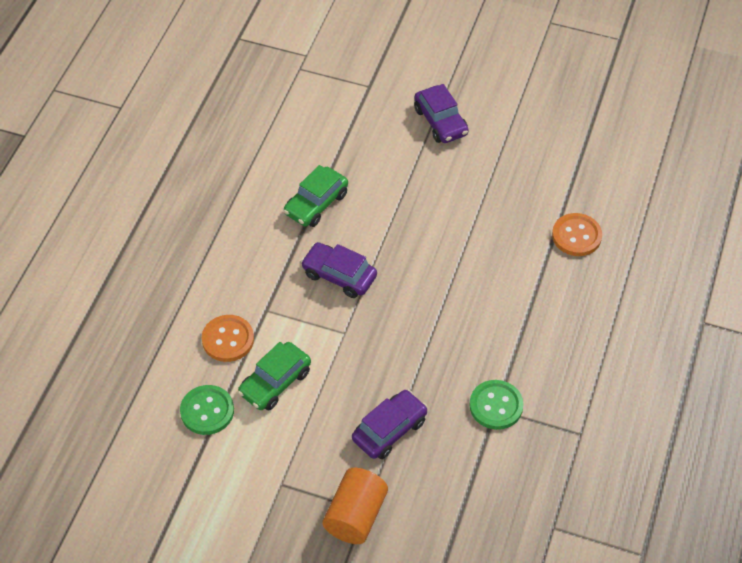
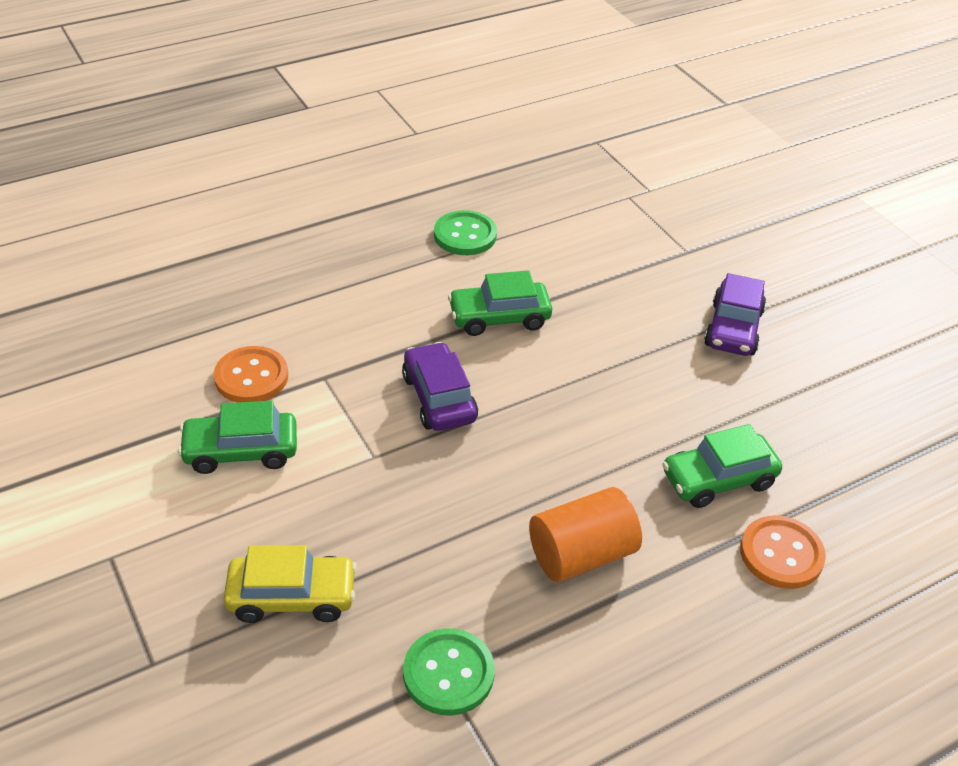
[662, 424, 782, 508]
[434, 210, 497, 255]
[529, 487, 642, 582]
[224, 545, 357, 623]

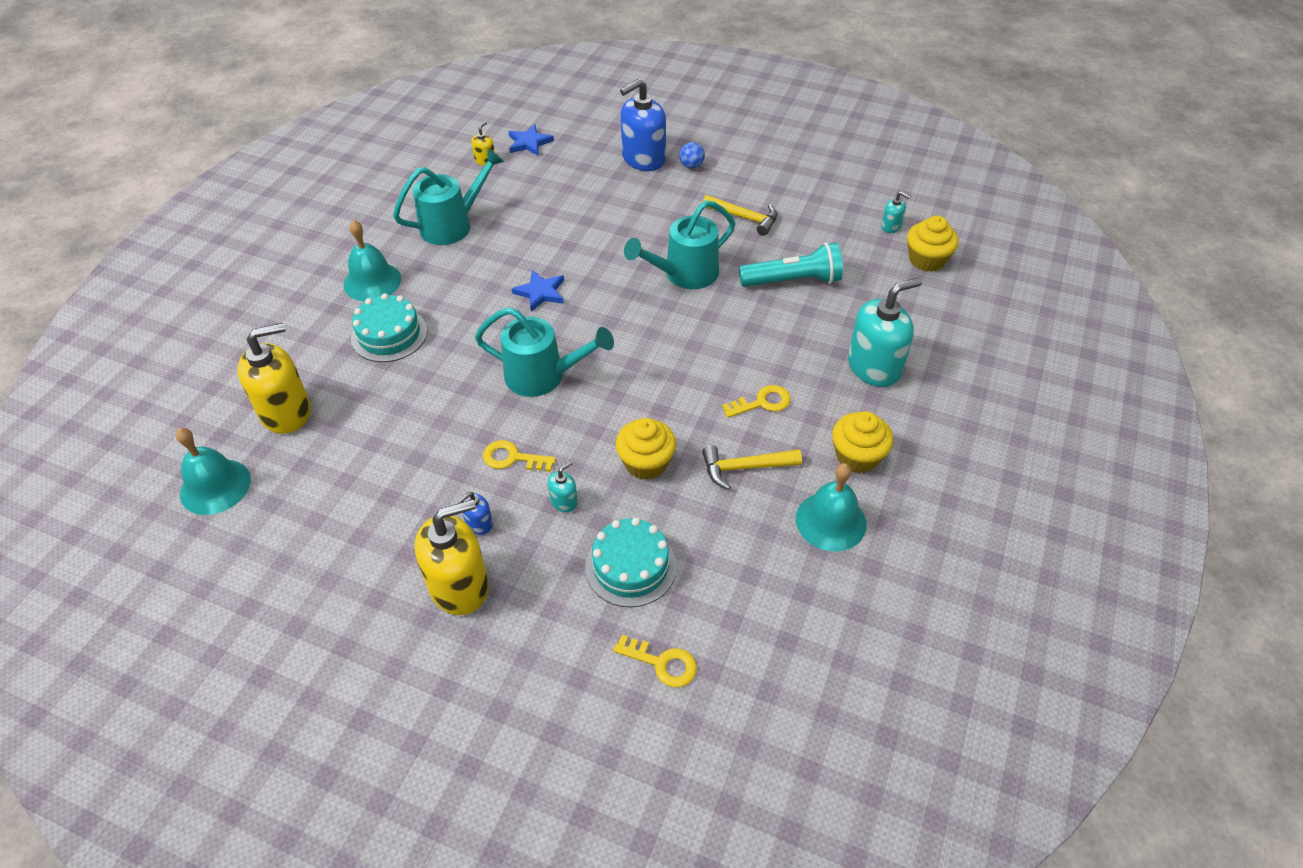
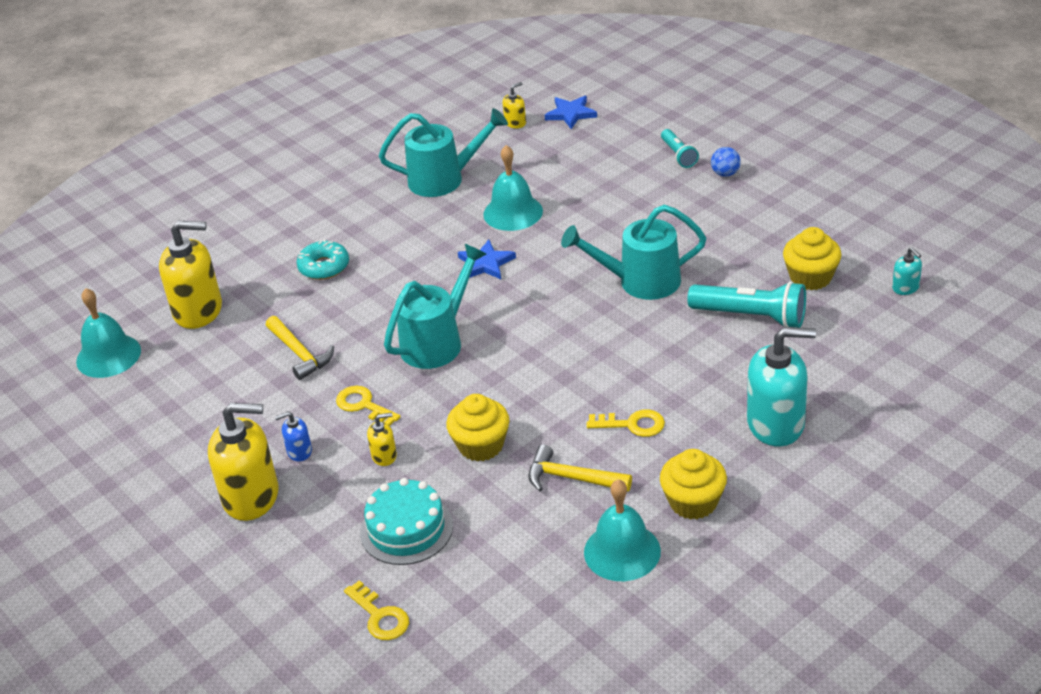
[483, 145, 543, 231]
[266, 316, 334, 380]
[783, 227, 841, 290]
[296, 239, 349, 280]
[661, 129, 699, 168]
[367, 412, 397, 466]
[384, 244, 486, 369]

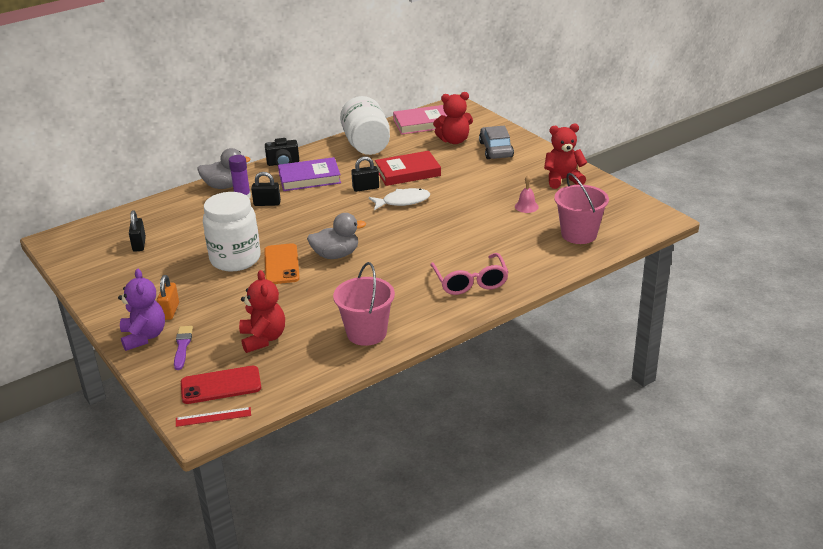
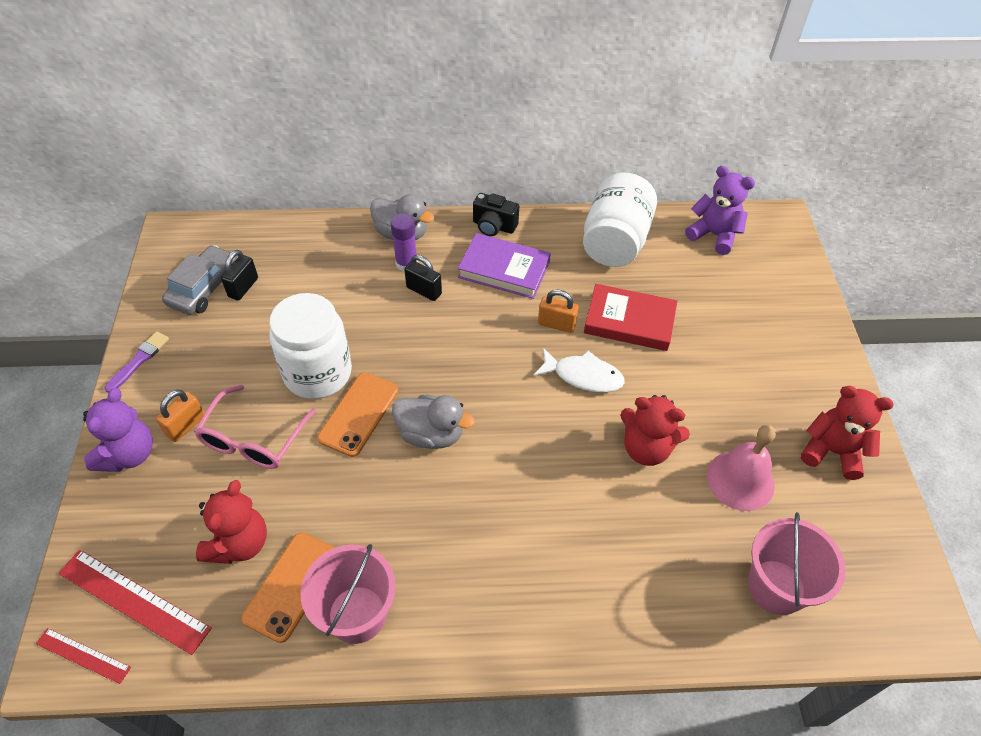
[241, 532, 335, 643]
[104, 331, 169, 393]
[194, 385, 316, 469]
[620, 395, 690, 466]
[162, 245, 237, 315]
[58, 550, 212, 655]
[685, 166, 755, 255]
[538, 290, 579, 333]
[707, 425, 776, 511]

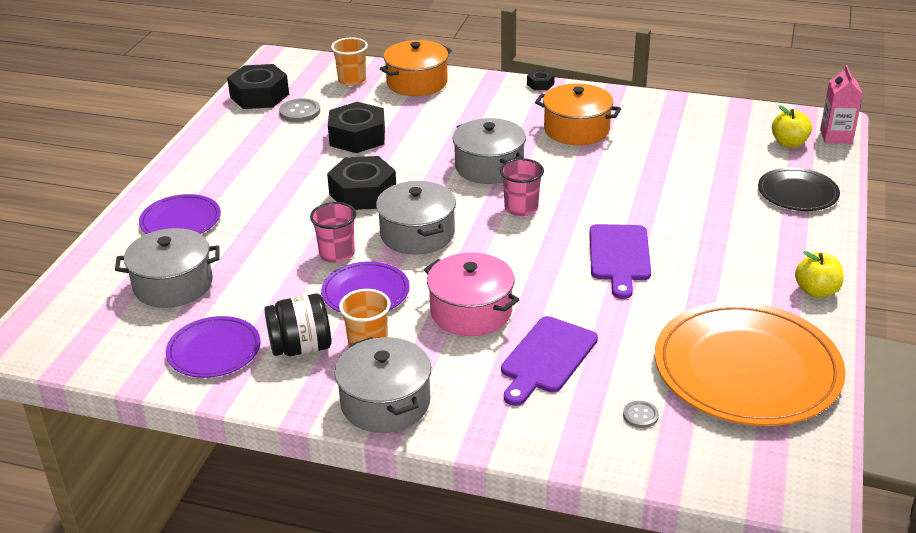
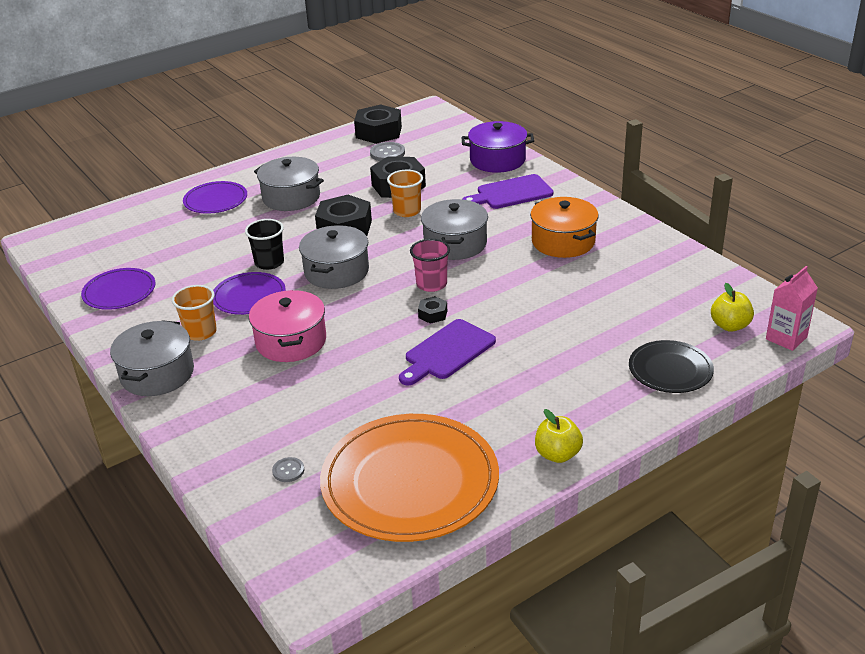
[264, 294, 331, 356] (first image)
[254, 157, 324, 211]
[387, 170, 423, 217]
[462, 174, 553, 209]
[418, 296, 447, 324]
[245, 219, 284, 270]
[461, 121, 534, 173]

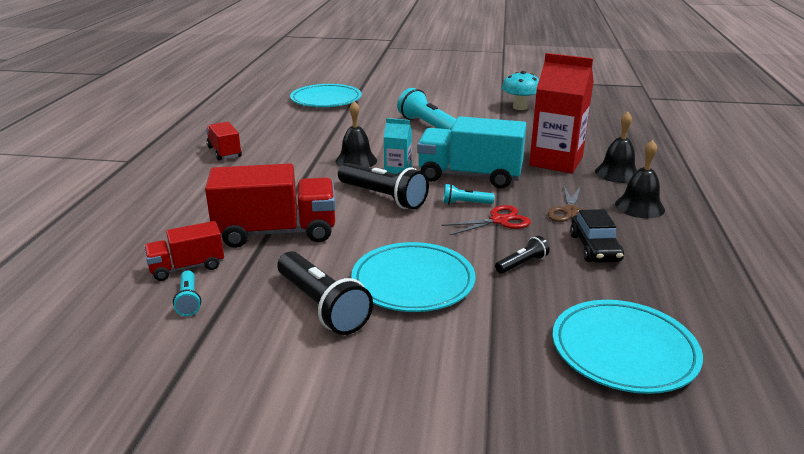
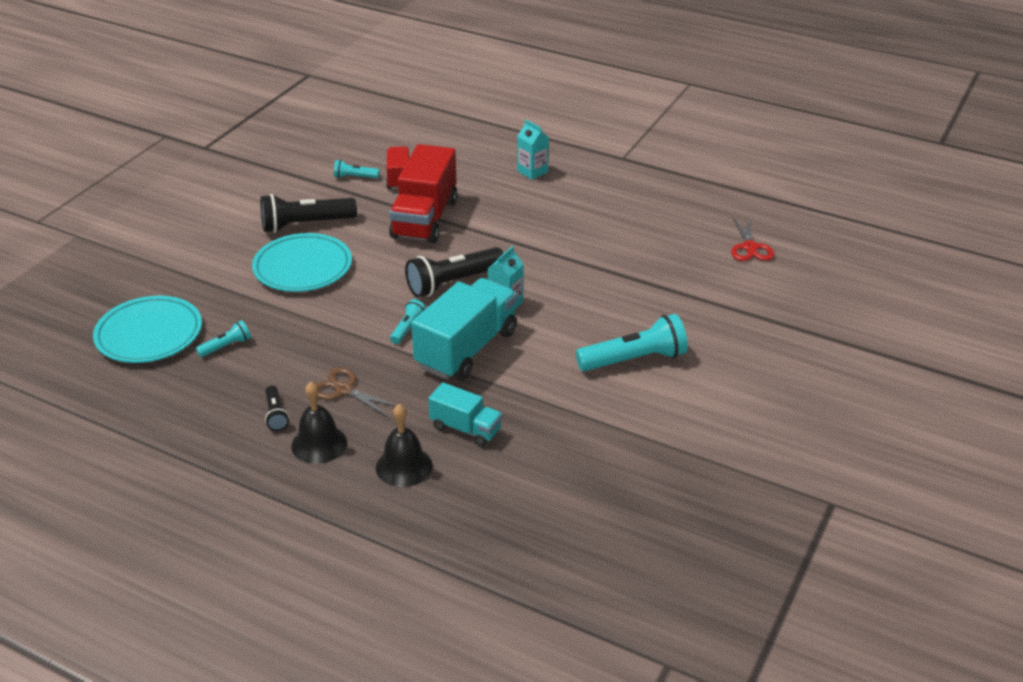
[206, 122, 242, 161] (first image)
[290, 84, 362, 107] (first image)
[335, 101, 377, 168] (first image)
[502, 71, 539, 110] (first image)
[570, 209, 624, 263] (first image)
[196, 320, 251, 357]
[517, 120, 549, 180]
[731, 216, 774, 261]
[265, 386, 289, 431]
[428, 382, 502, 447]

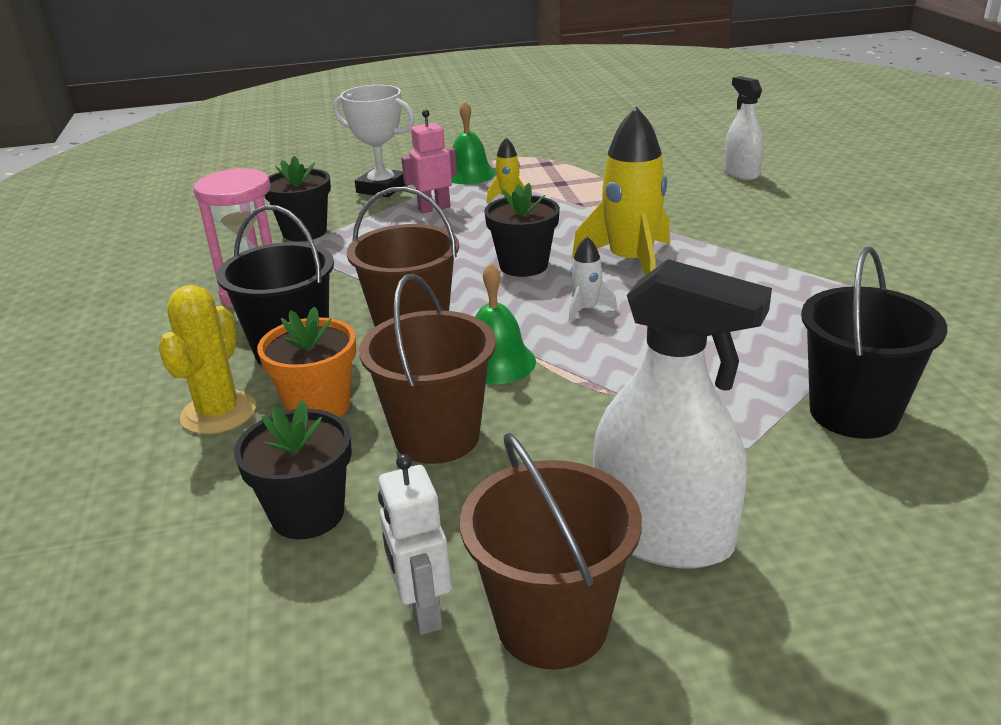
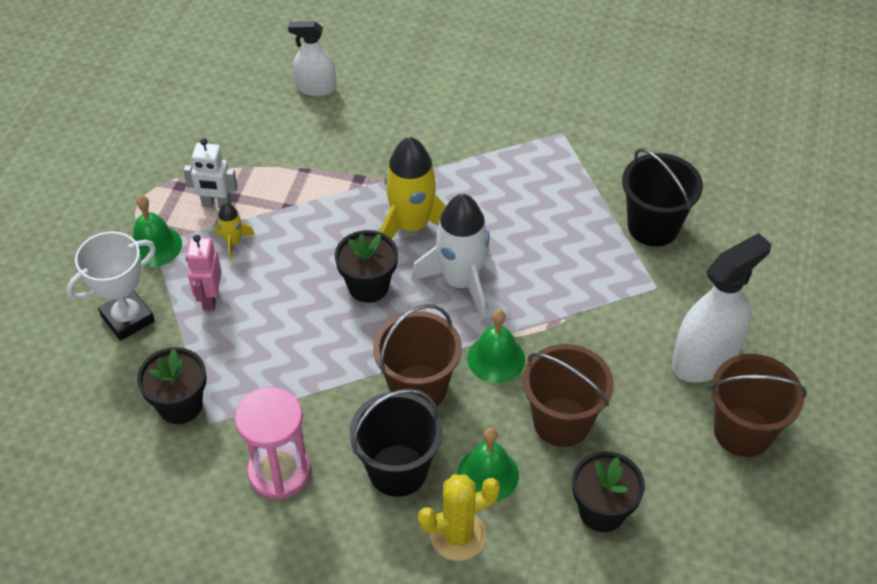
[183, 138, 238, 208]
[457, 428, 519, 502]
[418, 474, 500, 561]
[411, 194, 490, 319]

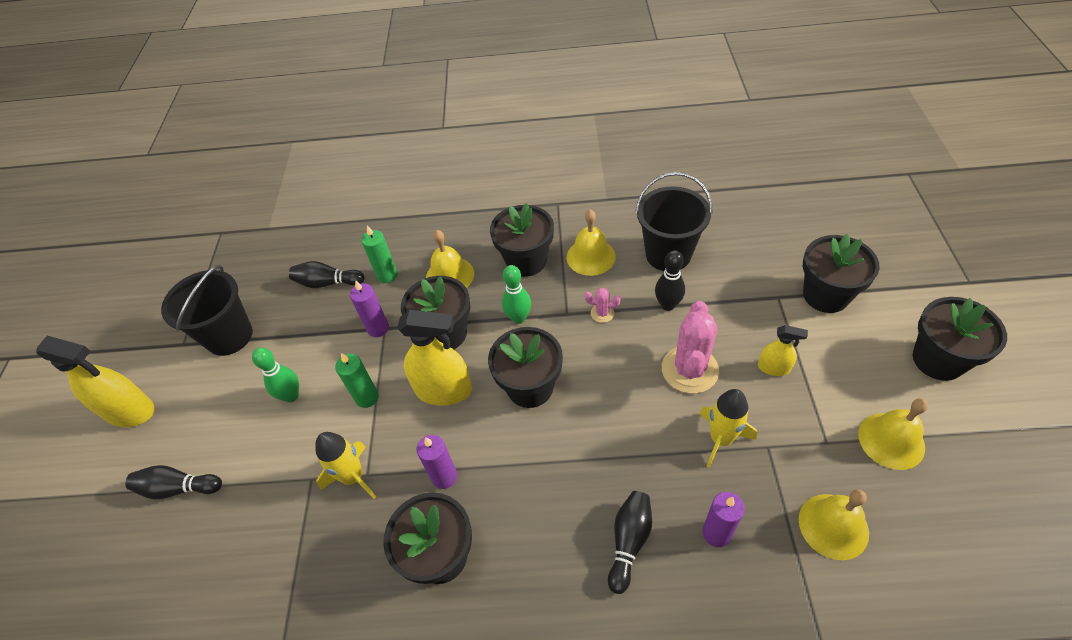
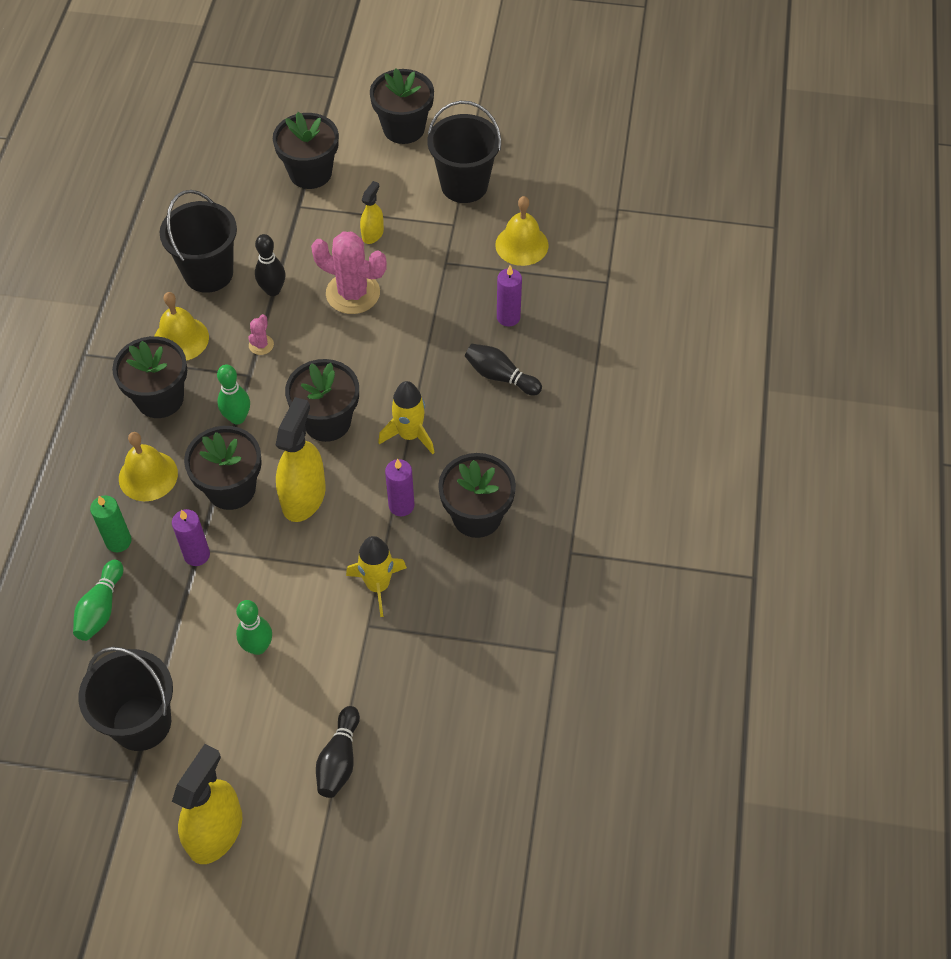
[335, 353, 379, 408] (first image)
[378, 381, 435, 454]
[427, 101, 501, 203]
[73, 560, 123, 641]

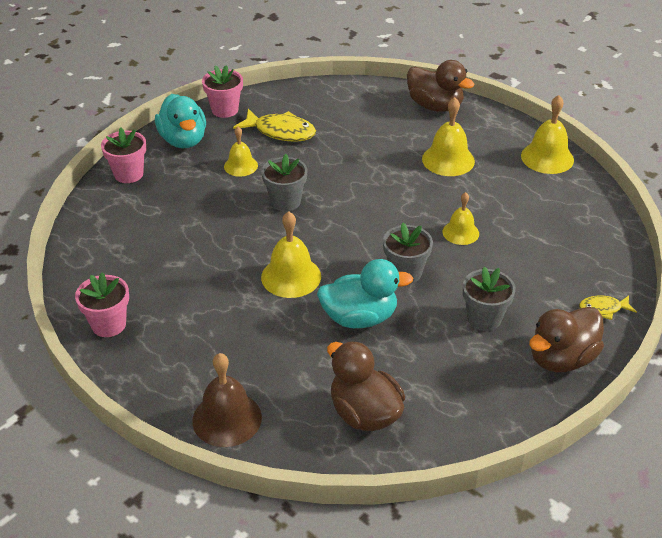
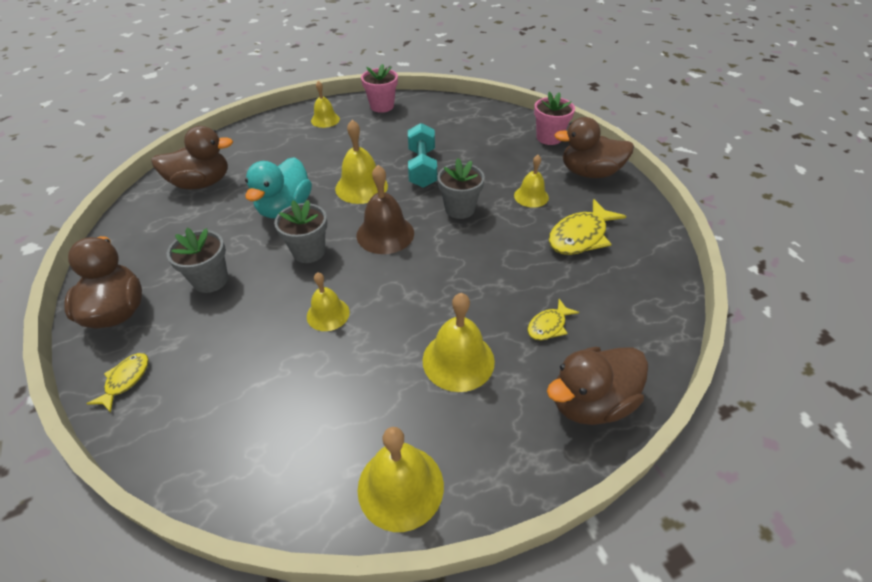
[202, 65, 243, 118] (first image)
[311, 81, 340, 128]
[408, 123, 437, 188]
[527, 299, 579, 341]
[357, 165, 414, 254]
[554, 117, 634, 178]

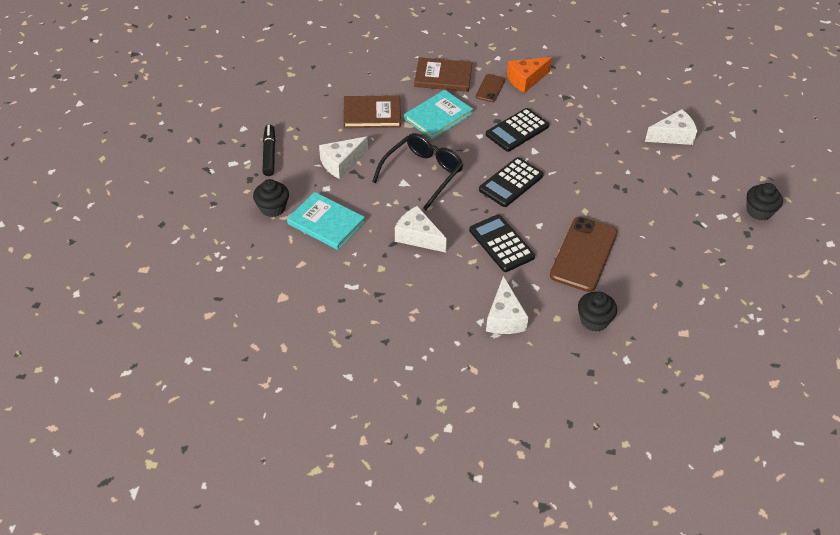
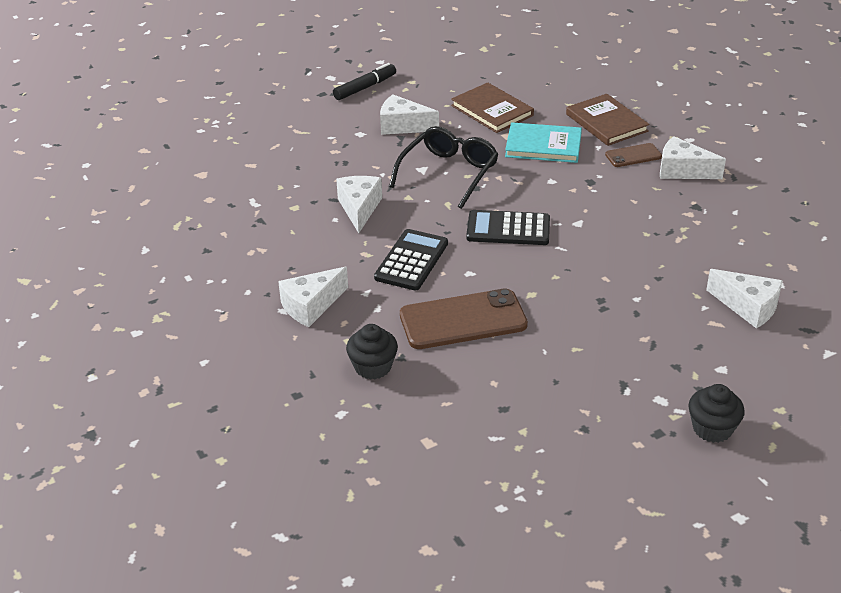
[253, 179, 289, 217] (first image)
[287, 192, 365, 250] (first image)
[486, 108, 549, 152] (first image)
[660, 136, 726, 179]
[389, 126, 499, 209]

